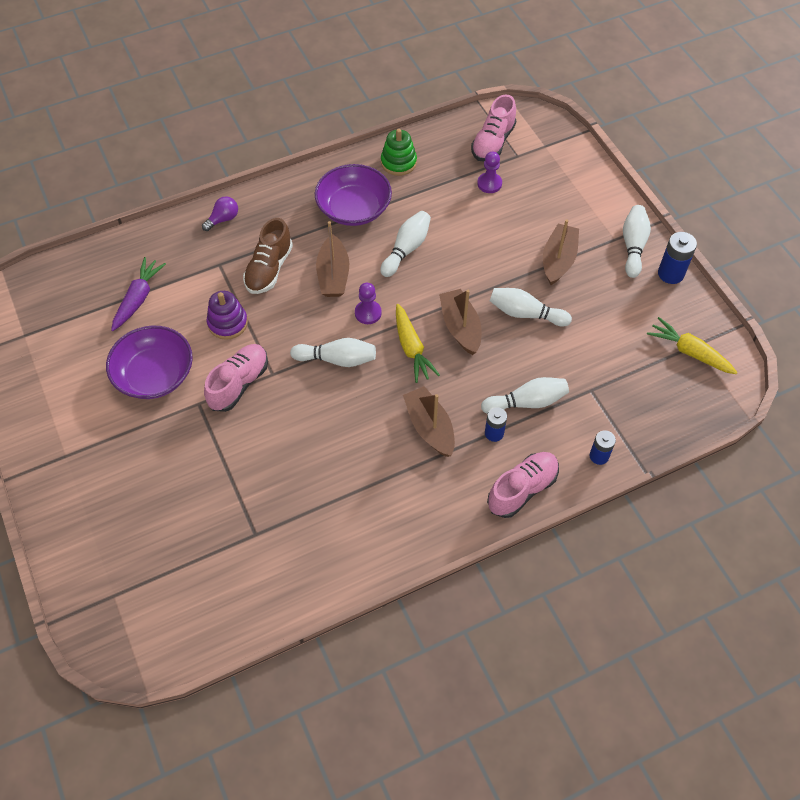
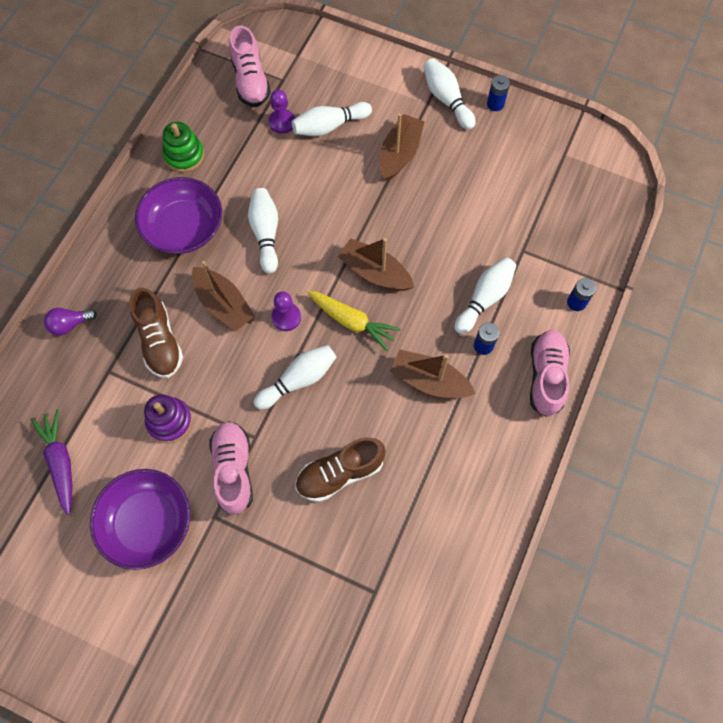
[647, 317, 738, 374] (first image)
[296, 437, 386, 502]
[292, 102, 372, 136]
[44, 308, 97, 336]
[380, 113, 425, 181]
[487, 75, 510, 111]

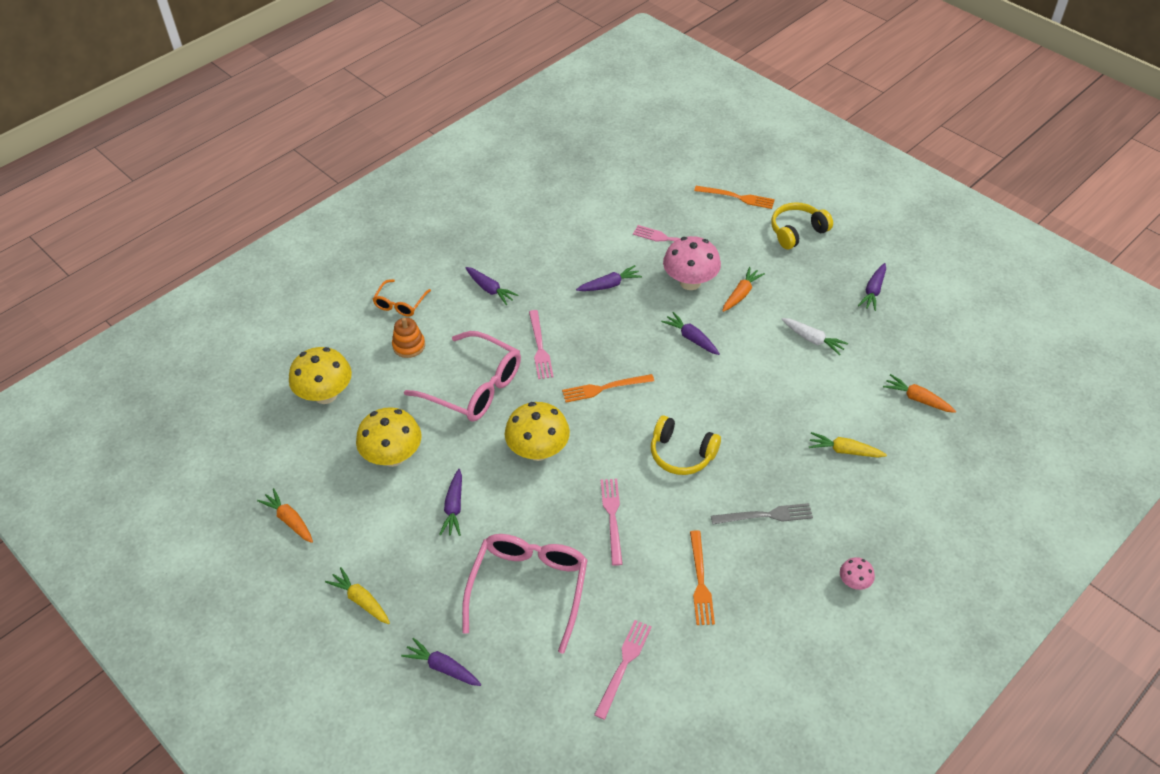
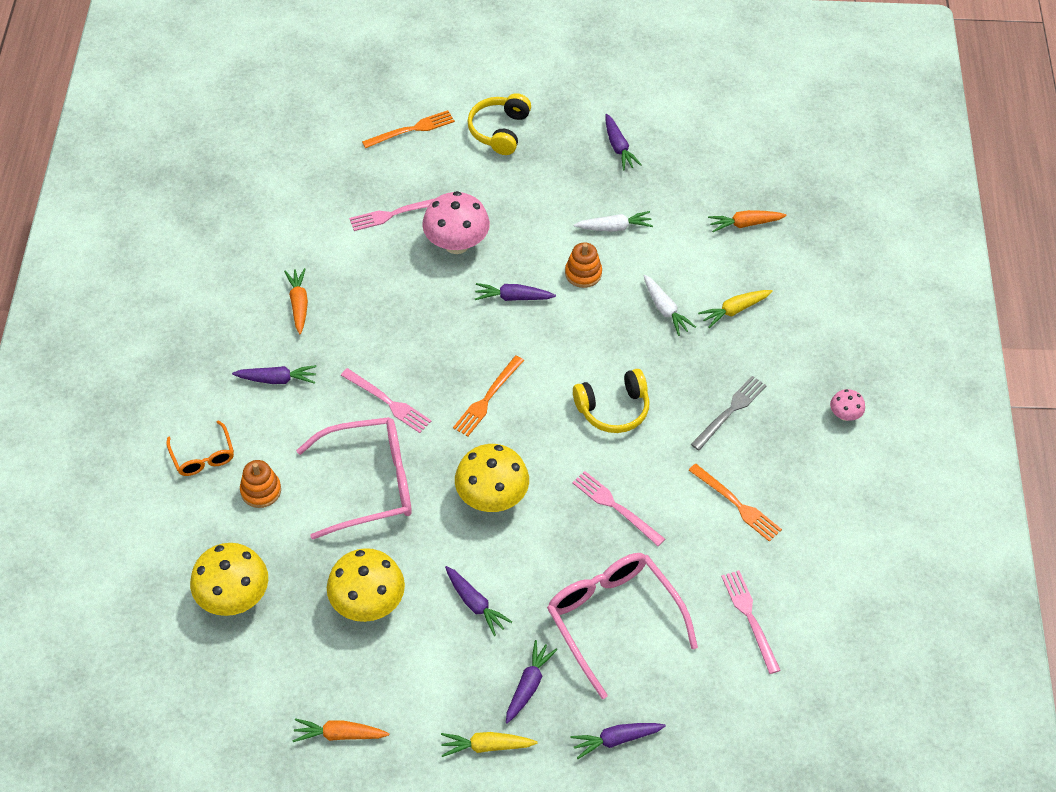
[565, 242, 602, 288]
[643, 275, 696, 336]
[506, 640, 557, 724]
[284, 268, 308, 334]

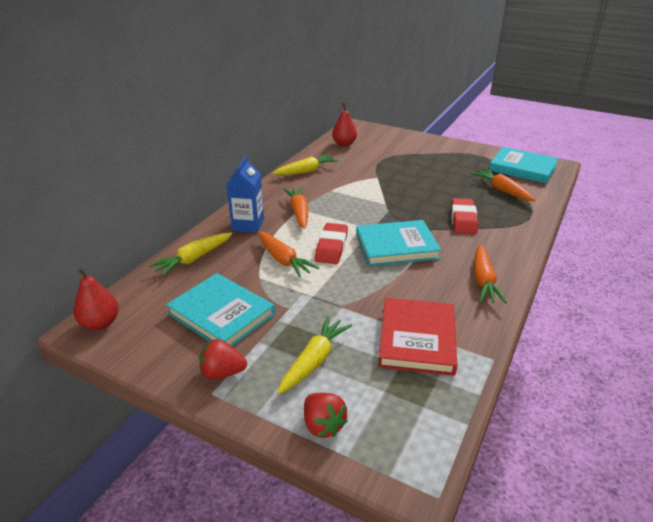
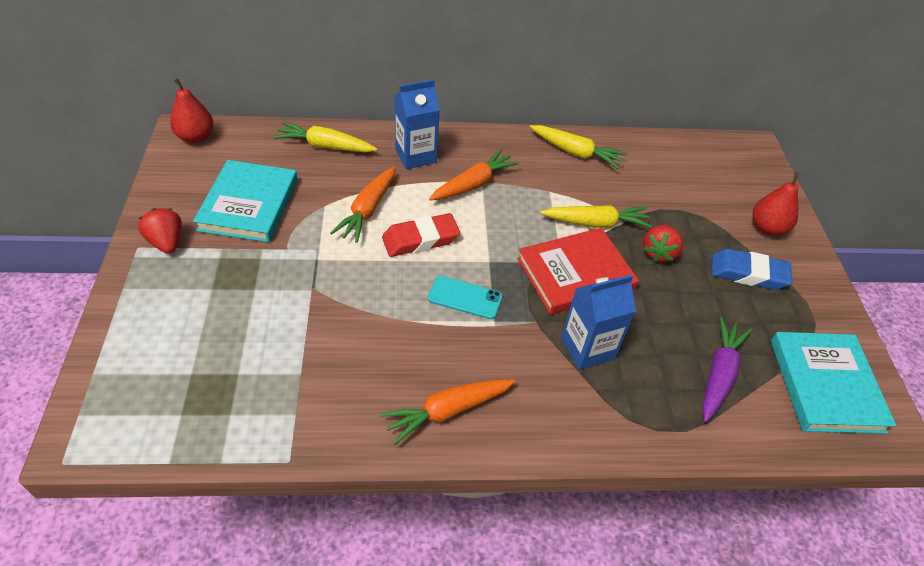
[712, 249, 792, 290]
[540, 205, 652, 228]
[643, 225, 683, 262]
[753, 172, 800, 236]
[517, 228, 639, 315]
[428, 276, 503, 319]
[561, 274, 636, 370]
[702, 317, 752, 423]

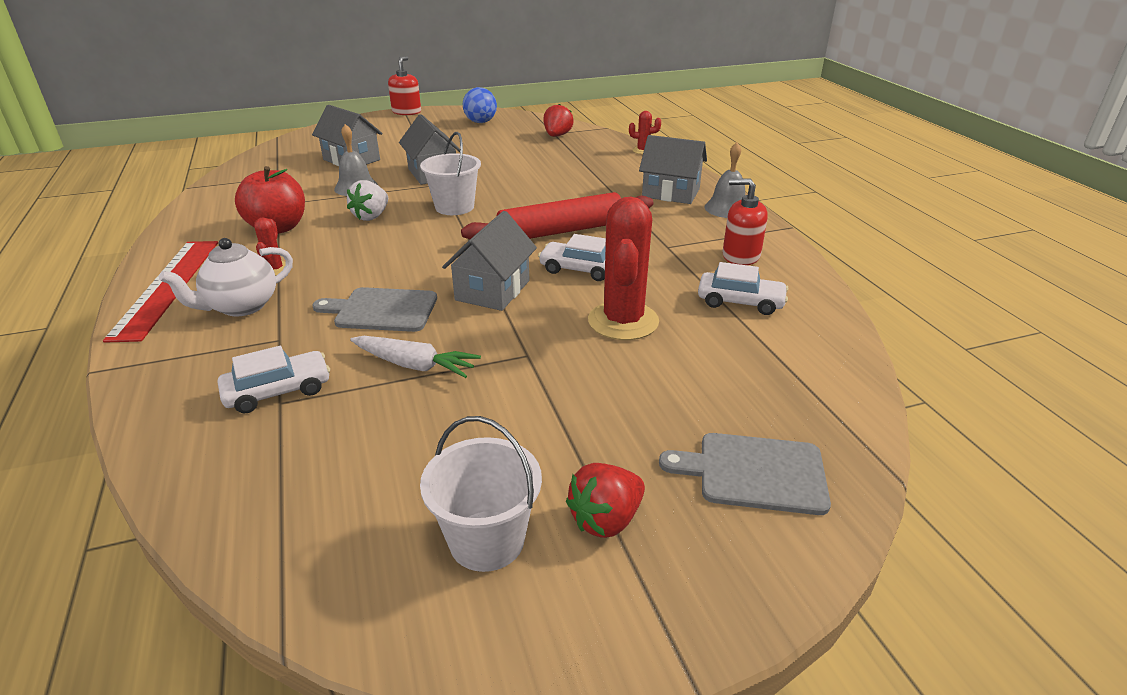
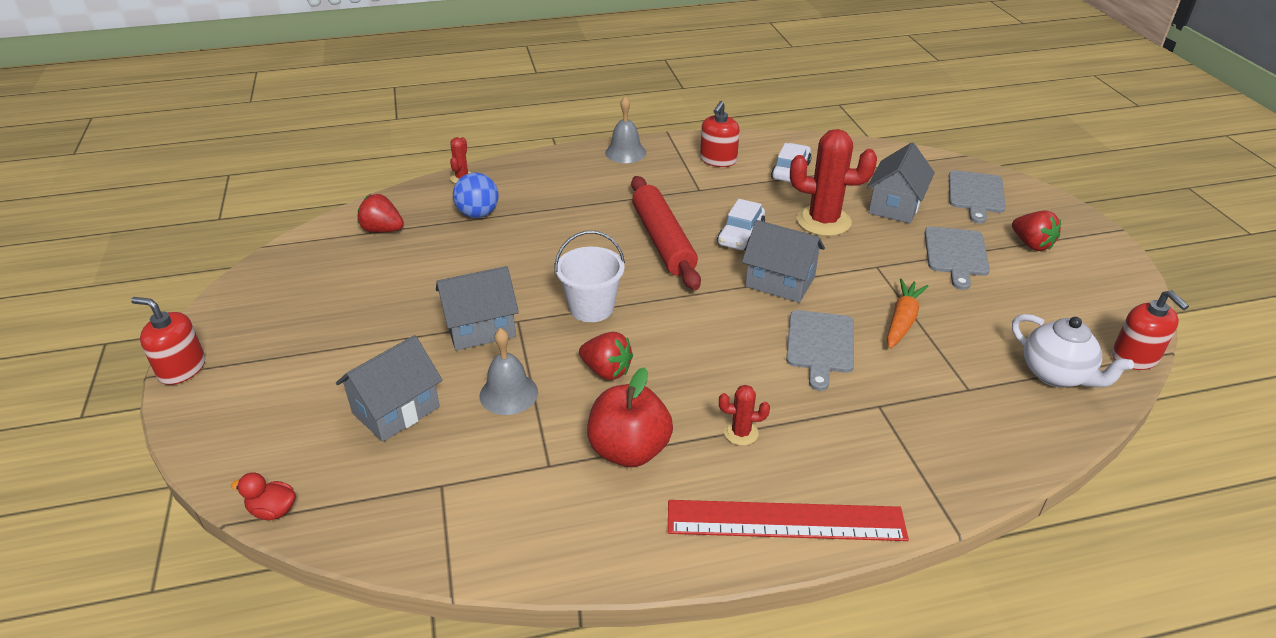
[218, 346, 330, 414] (first image)
[420, 416, 542, 572] (first image)
[231, 472, 296, 520]
[924, 226, 990, 290]
[1112, 290, 1189, 370]
[1012, 314, 1134, 387]
[453, 173, 499, 218]
[867, 143, 935, 223]
[579, 332, 633, 380]
[887, 278, 929, 349]

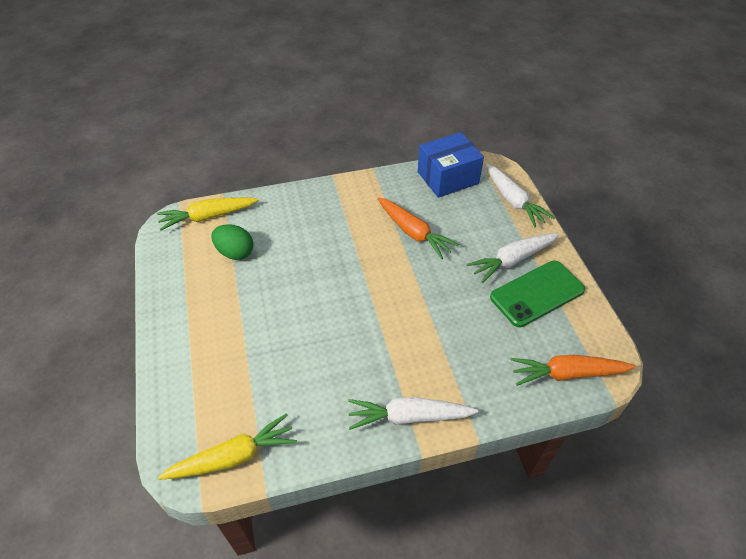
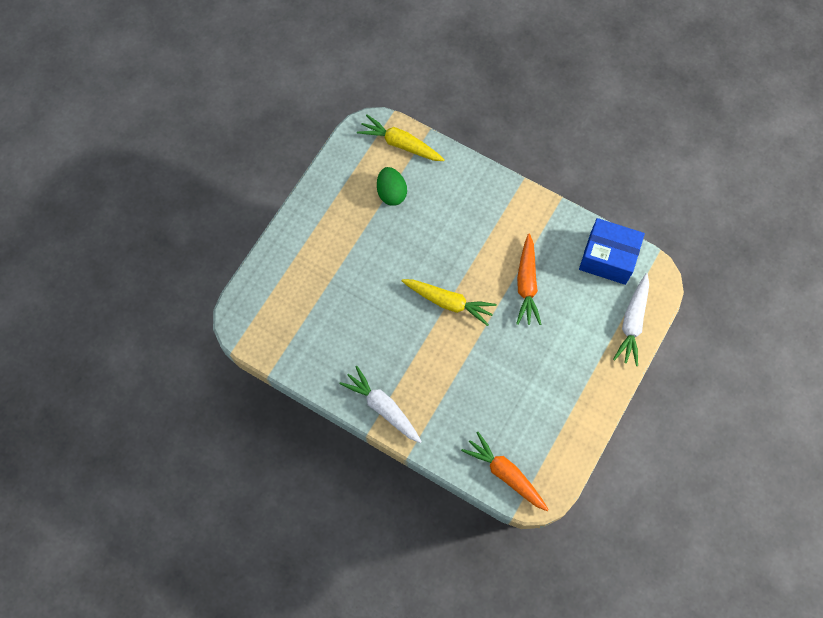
[467, 233, 559, 283] (first image)
[490, 261, 585, 327] (first image)
[402, 279, 497, 326]

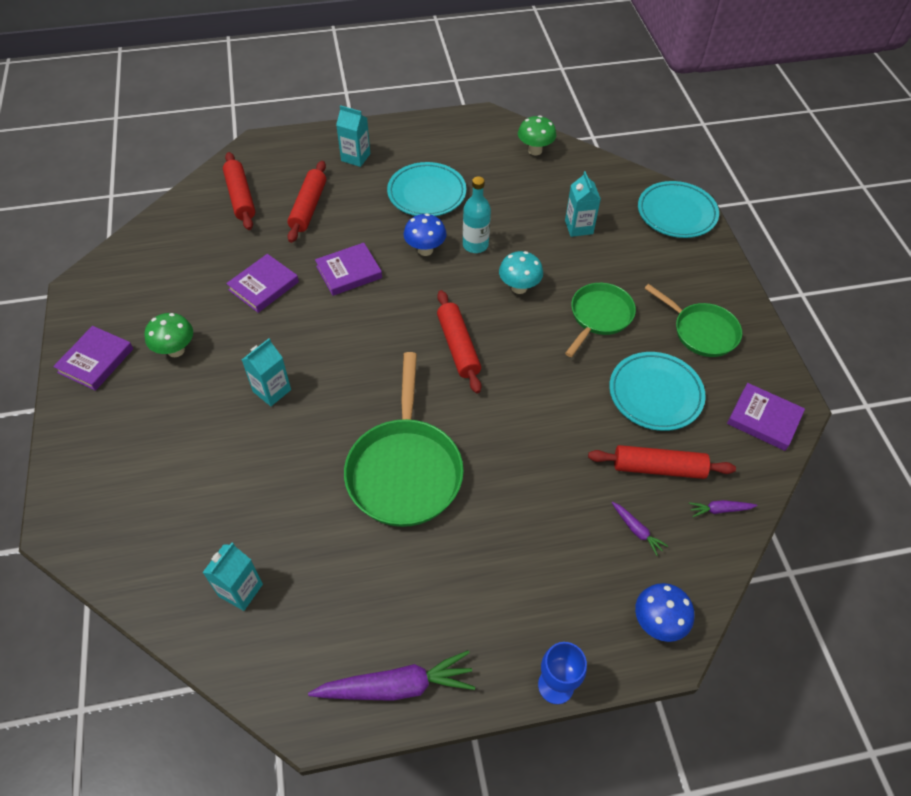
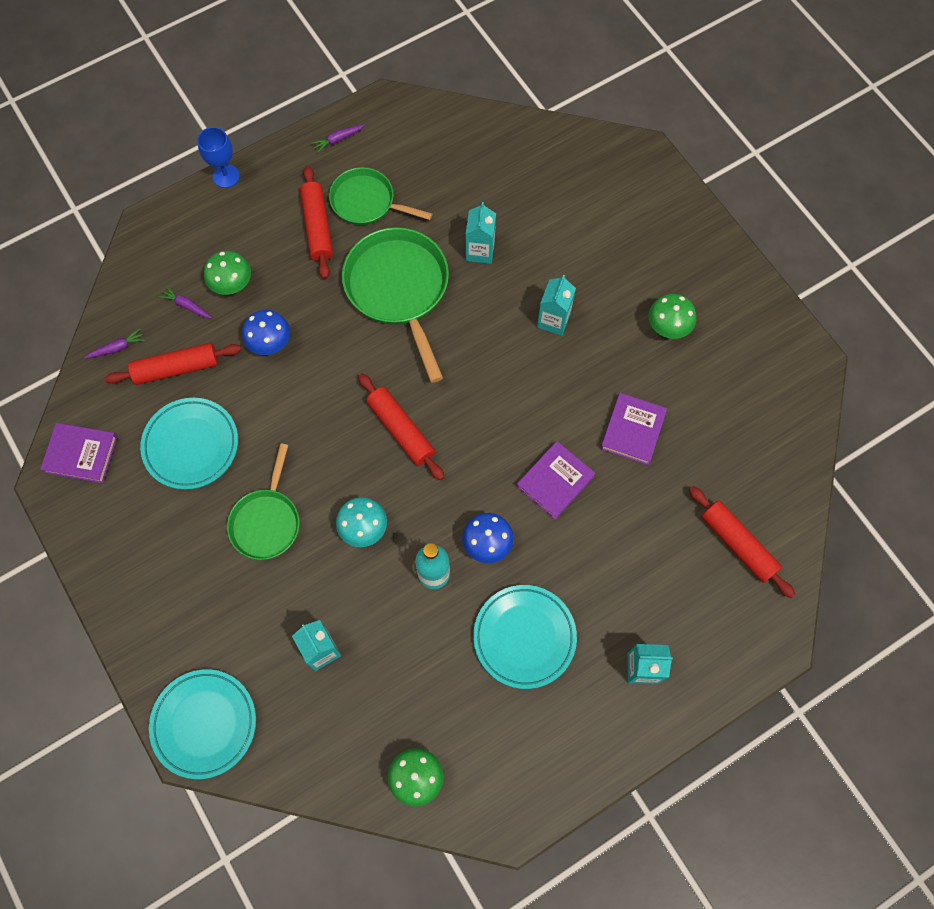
[53, 326, 133, 391] (first image)
[204, 251, 251, 295]
[466, 202, 496, 264]
[300, 166, 333, 279]
[242, 310, 290, 355]
[329, 167, 433, 225]
[311, 124, 365, 153]

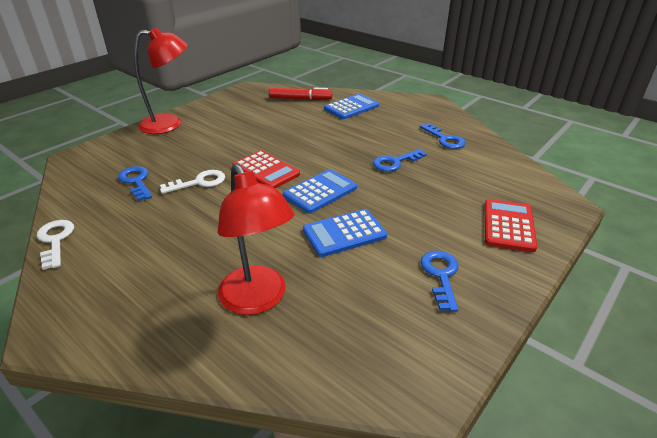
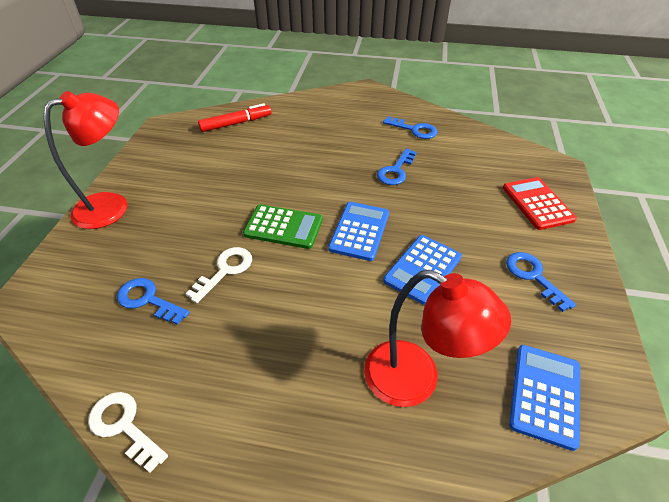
[509, 345, 580, 451]
[243, 204, 323, 249]

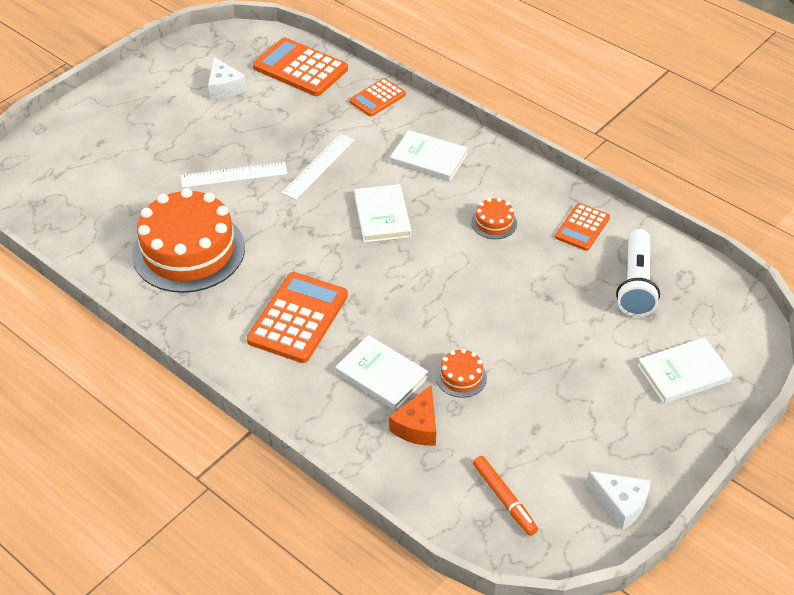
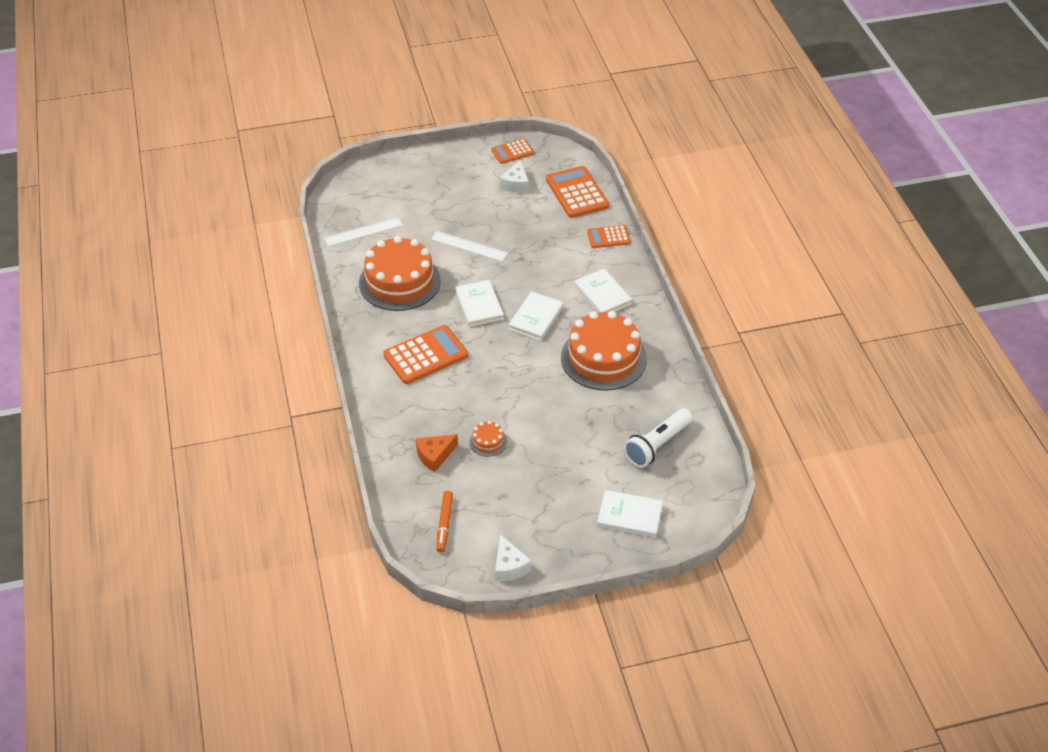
[324, 217, 403, 246]
[455, 280, 504, 327]
[491, 138, 534, 164]
[561, 311, 647, 391]

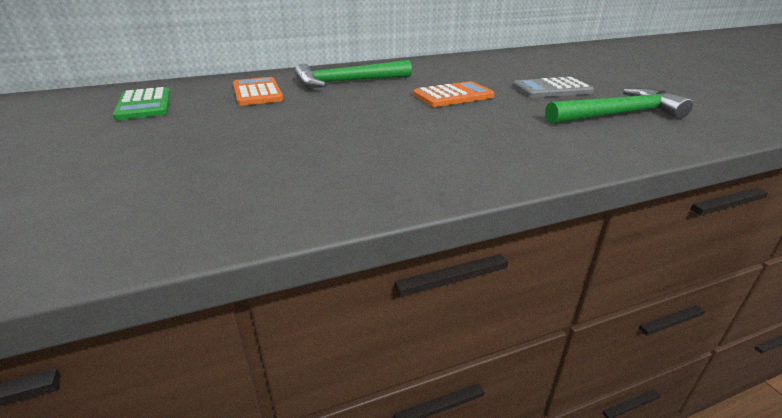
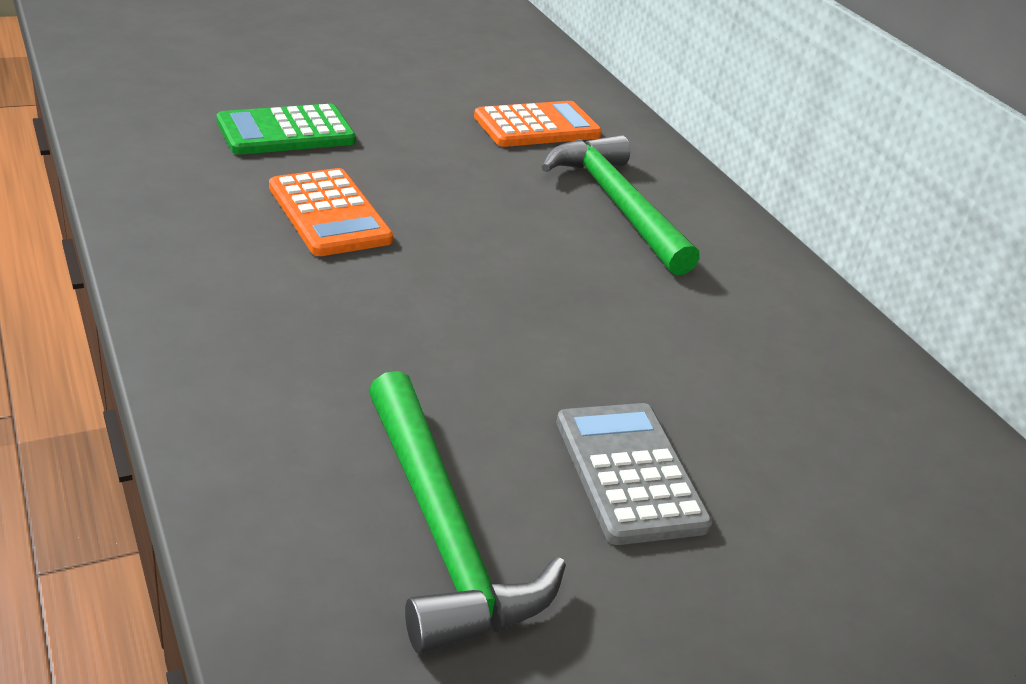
[217, 104, 356, 155]
[269, 168, 393, 256]

